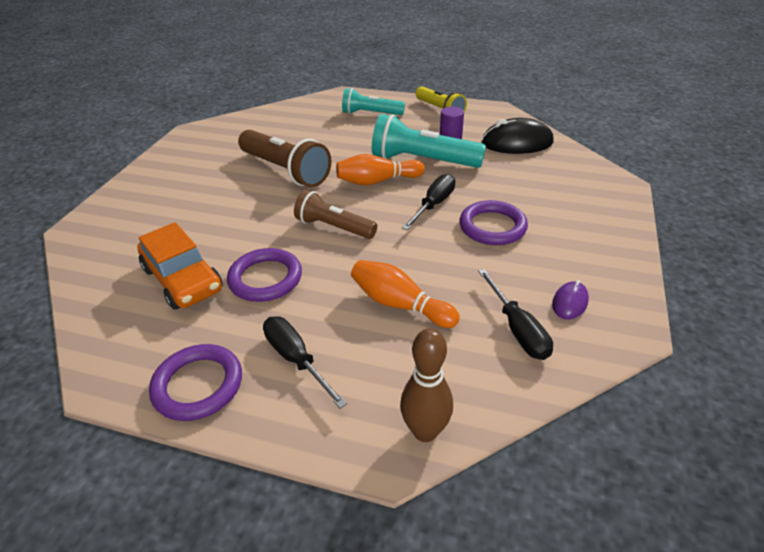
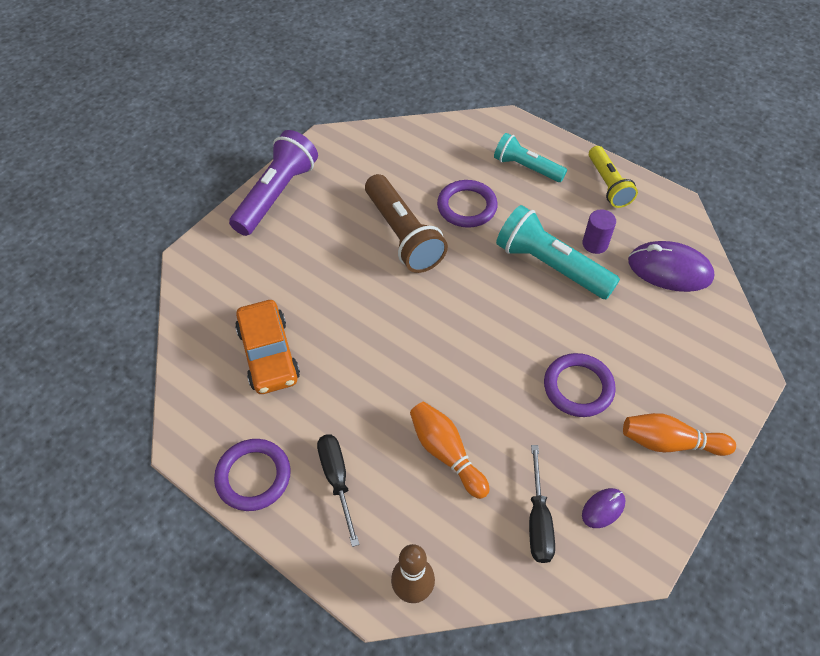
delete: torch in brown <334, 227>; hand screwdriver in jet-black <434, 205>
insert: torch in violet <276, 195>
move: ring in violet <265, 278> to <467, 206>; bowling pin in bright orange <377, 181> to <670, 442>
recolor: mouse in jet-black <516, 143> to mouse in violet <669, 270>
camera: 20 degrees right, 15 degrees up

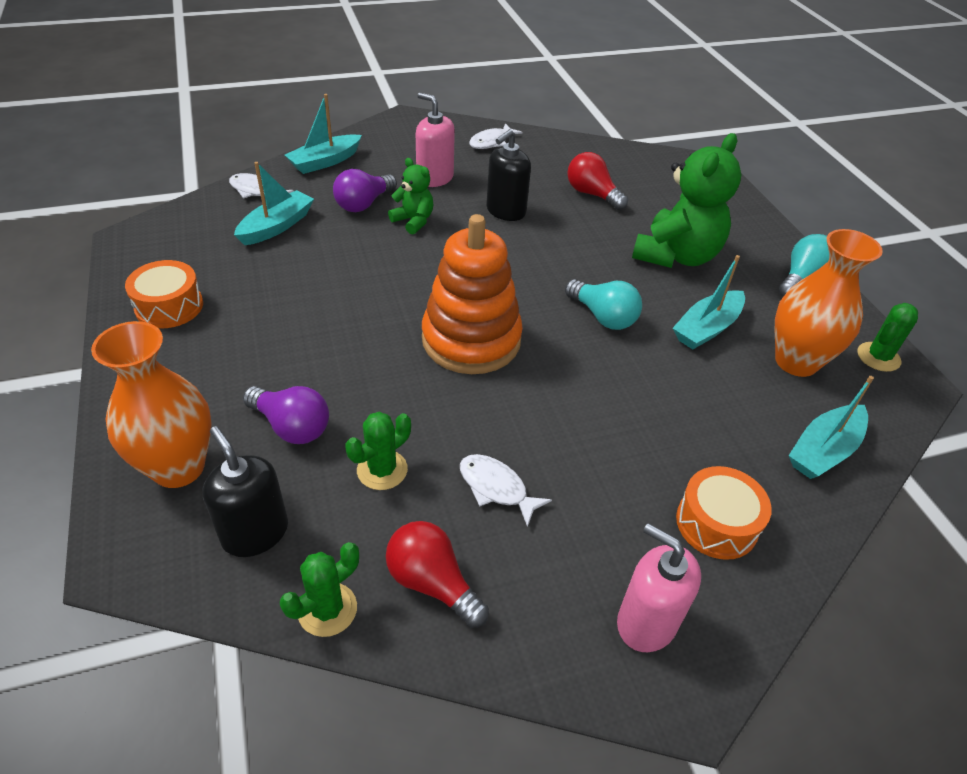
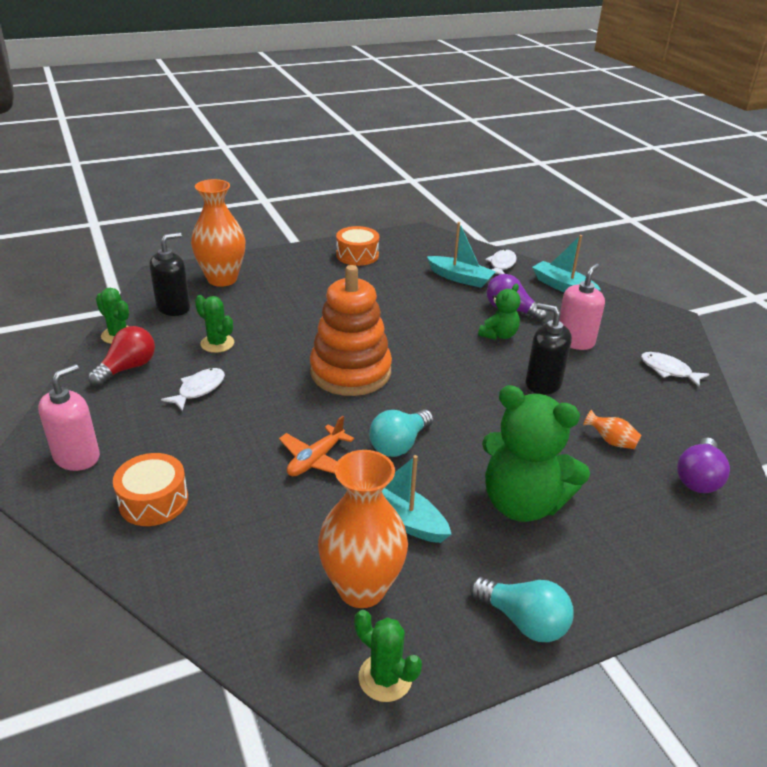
delete: boat in turquoise <823, 450>
insert: toy plane in bright orange <315, 460>
move: lightbulb in violet <291, 426> to <698, 478>
replace: lightbulb in red <592, 194> to flower vase in bright orange <611, 441>
camera: 85 degrees right, 10 degrees down

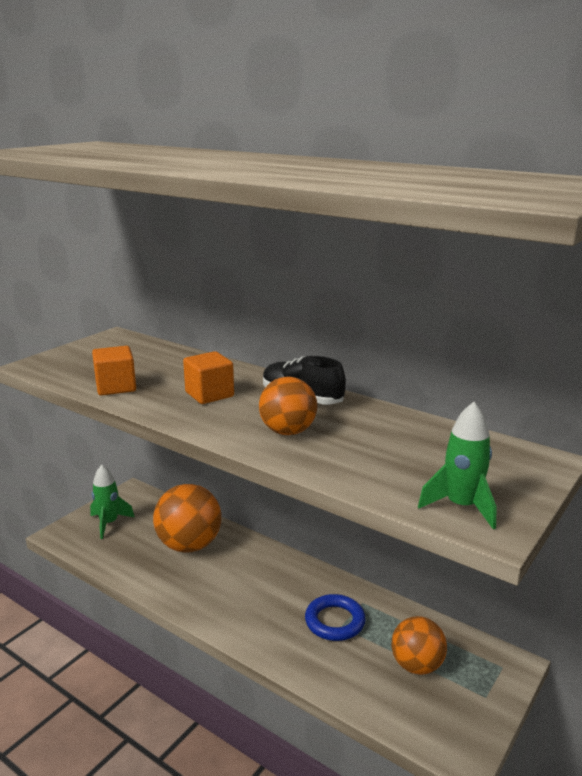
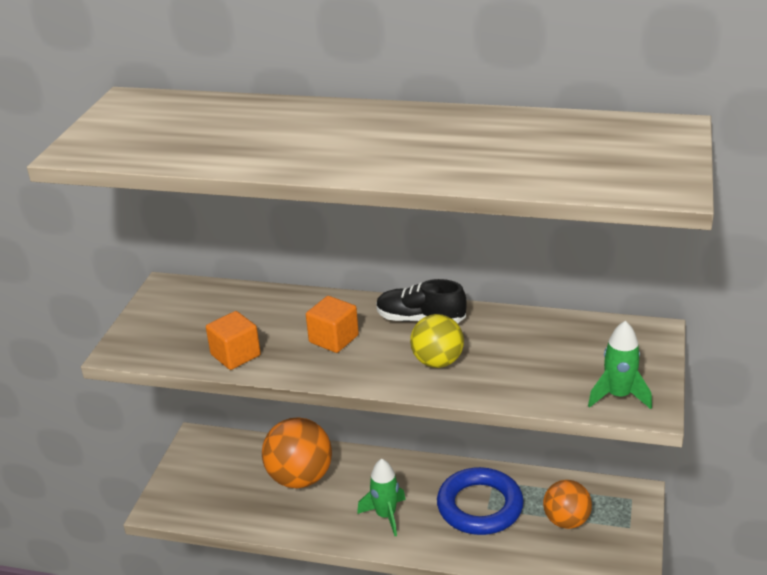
move: toy rocket in emerald <109, 523> to <386, 515>
recolor: play ball in bright orange <288, 431> to play ball in yellow <437, 362>
resize: ring in cobalt <335, 621> = <480, 506> x1.53
camera: 20 degrees left, 10 degrees up

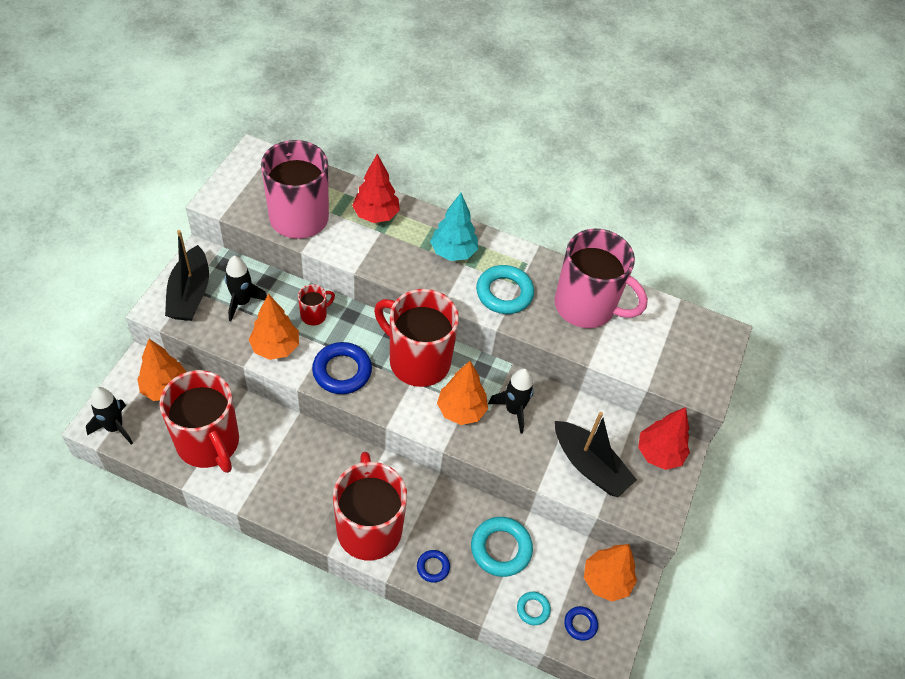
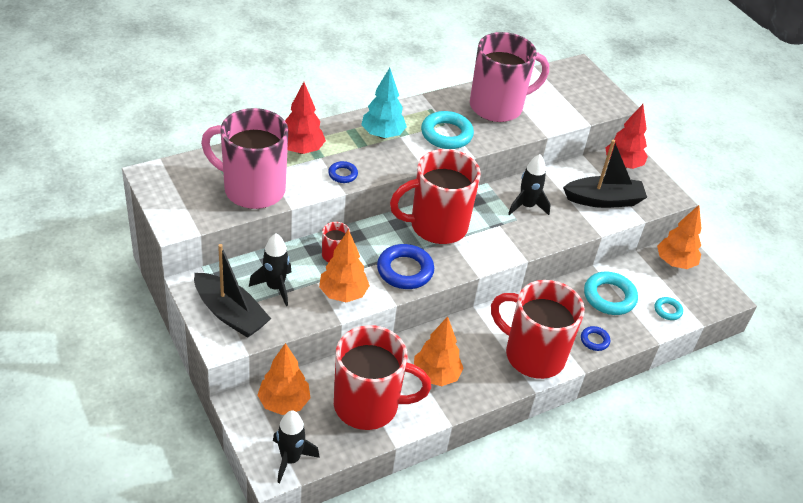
move: ring in cobalt <580, 624> to <343, 174>; fir tree in bright orange <461, 410> to <436, 375>
camera: 50 degrees left, 10 degrees down

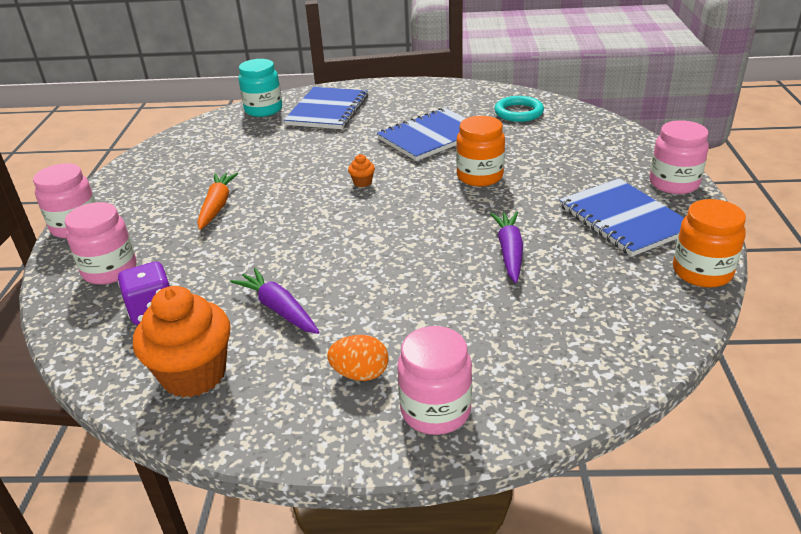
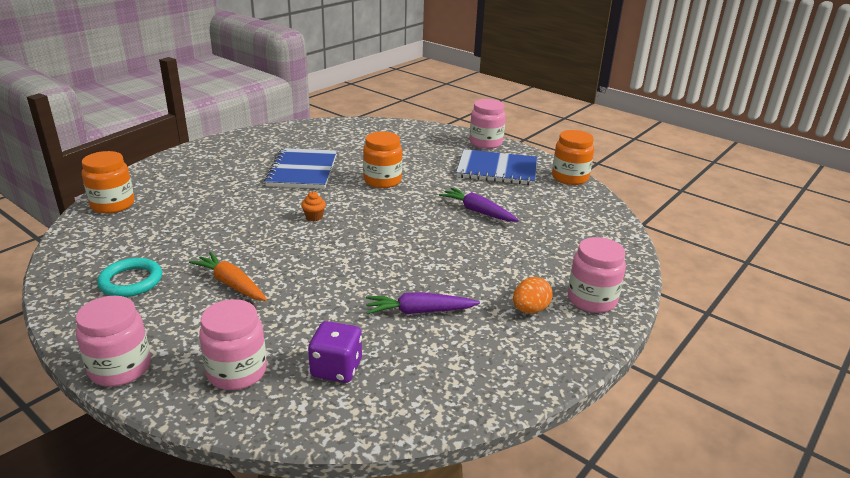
delete: cupcake in bright orange <194, 374>; notebook in cobalt <327, 110>
move: ring in turquoise <518, 112> to <131, 281>
recolor: jar in turquoise <263, 110> to jar in bright orange <113, 205>
camera: 55 degrees left, 5 degrees down

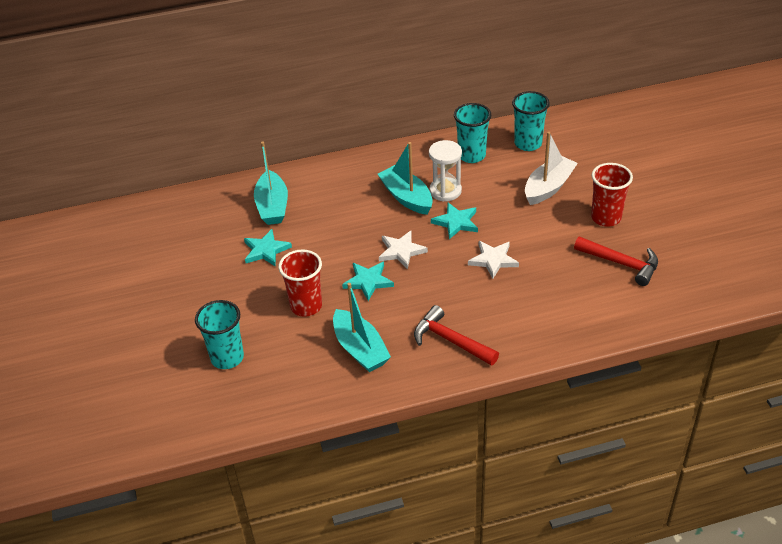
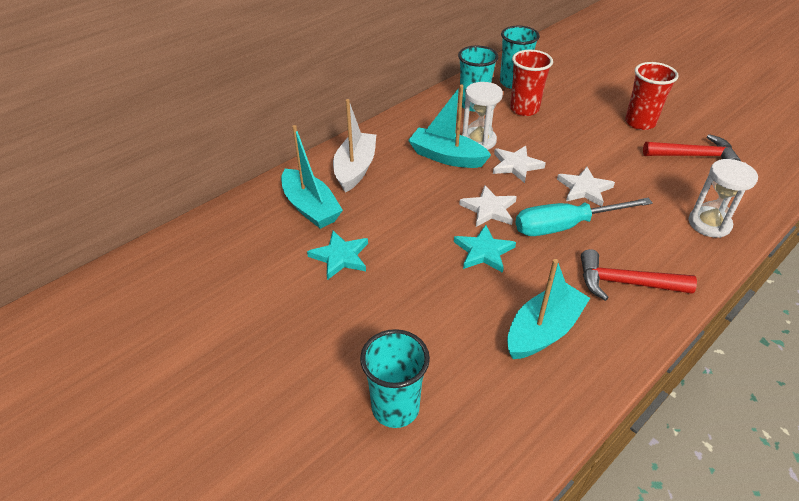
insert: hand screwdriver in turquoise <565, 226>; hourglass in snow-white <709, 224>
move: boat in snow-white <548, 187> to <355, 169>; beaker in red <306, 306> to <524, 109>
recolor: five-pointed star in turquoise <456, 222> to five-pointed star in snow-white <516, 165>
rotate: boat in turquoise <360, 349> = <543, 330> 75 degrees counterclockwise
camera: 30 degrees left, 0 degrees up

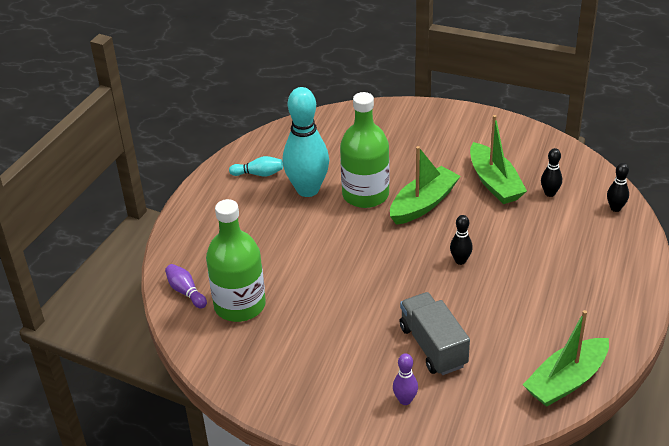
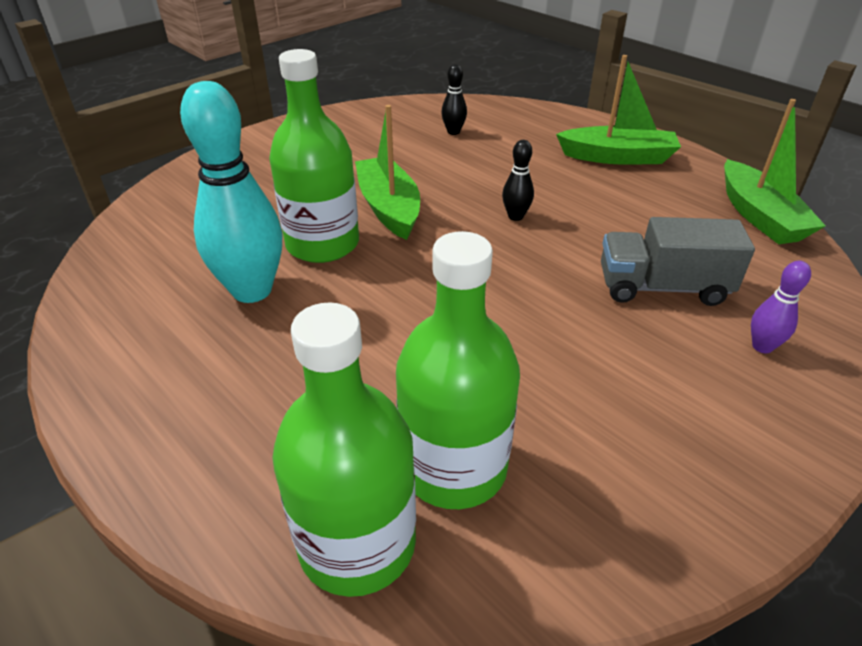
delete: bowling pin in turquoise <258, 174>; bowling pin in jet-black <615, 208>
move: boat in emerald <494, 183> to <617, 157>
replace: bowling pin in violet <186, 292> to flask in emerald <357, 543>
camera: 65 degrees left, 0 degrees up

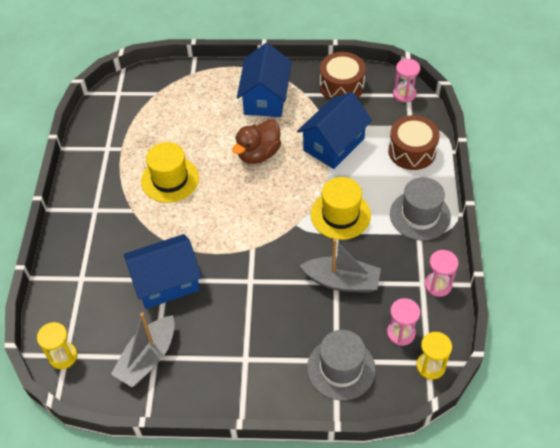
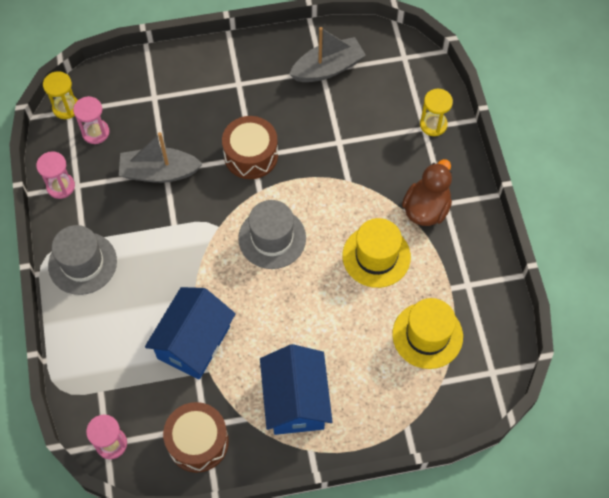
delete: toy house in cobalt <166, 282>
move: toy drum in brown <412, 151> to <251, 155>; tall hat in ash-grey <341, 368> to <272, 238>; tall hat in yellow <340, 215> to <427, 335>; rubber duck in brown <258, 154> to <426, 208>; hourglass in yellow <63, 356> to <433, 124>
rotate: boat in ash-grey <148, 358> = <328, 68> 45 degrees clockwise
camera: 165 degrees right, 10 degrees up

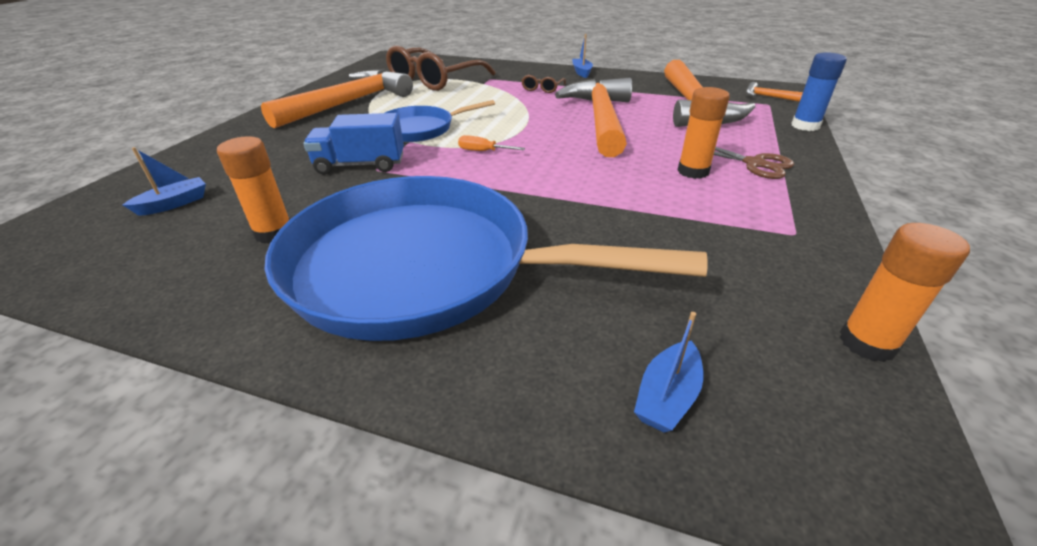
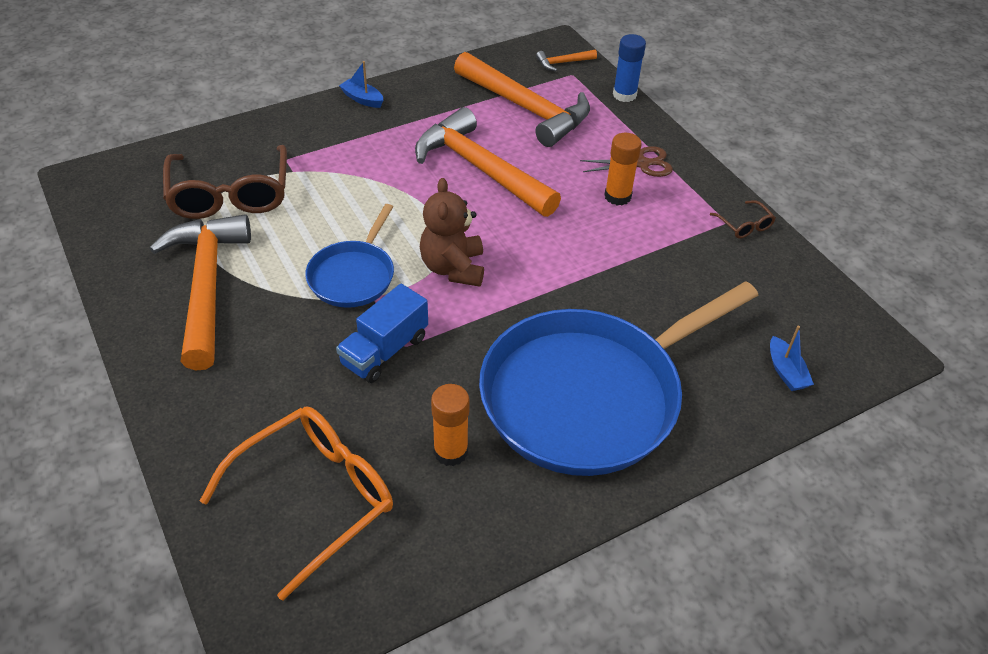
delete: stick of glue in bright orange <867, 343>
move: eyeglasses in brown <542, 88> to <744, 225>
replace: boat in cobalt <174, 204> to eyeglasses in bright orange <315, 498>; hand screwdriver in bright orange <483, 151> to stuffed bear in brown <453, 268>
camera: 50 degrees left, 10 degrees up

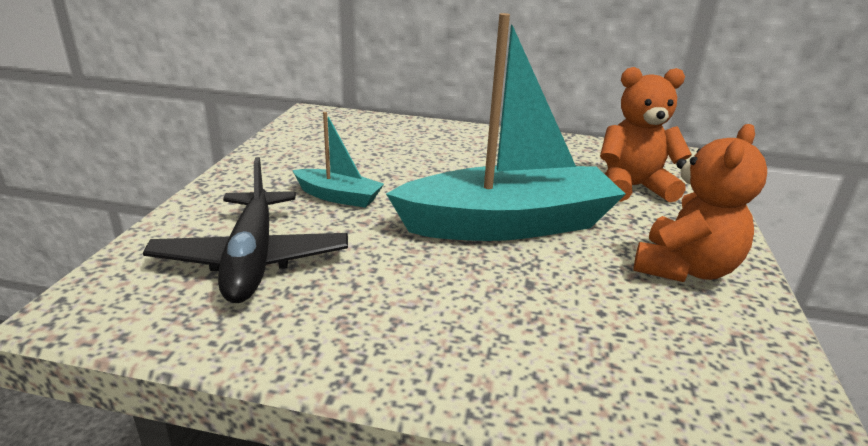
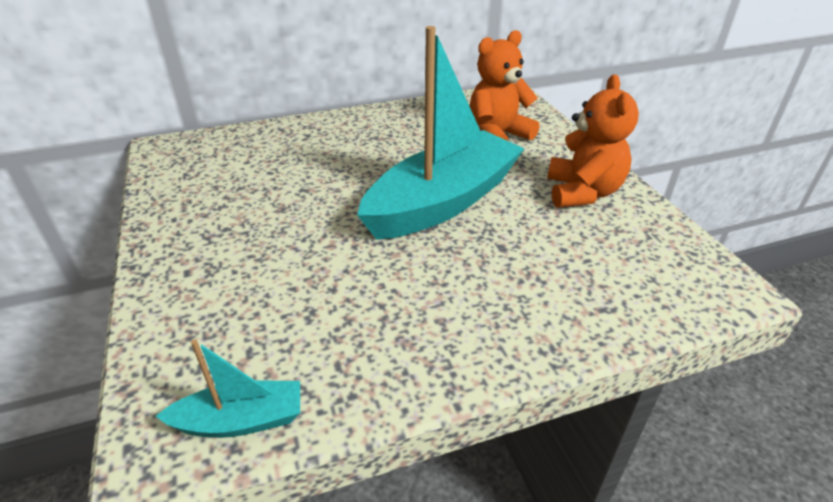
delete: toy plane in jet-black <252, 259>
move: boat in turquoise <338, 197> to <240, 420>
camera: 30 degrees left, 10 degrees up

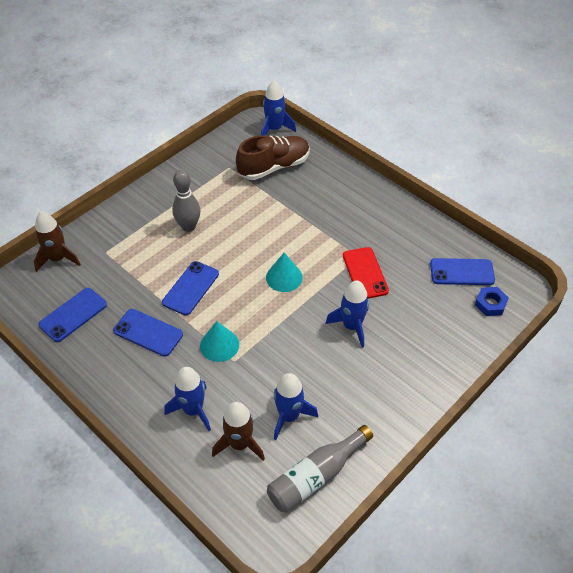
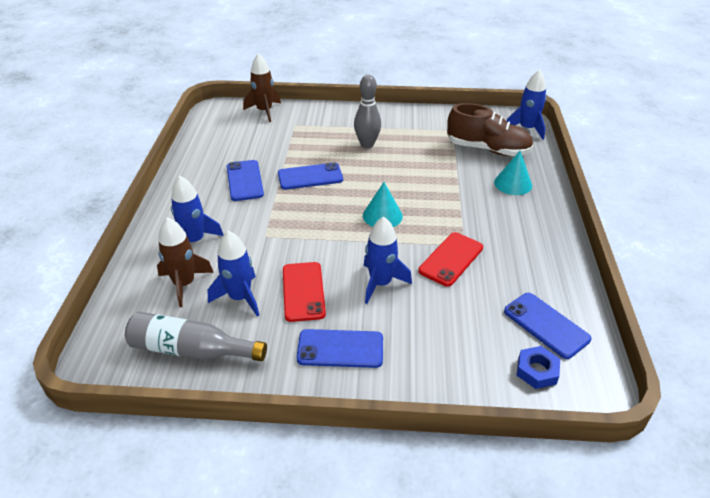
insert: mobile phone in red <303, 291>
move: mobile phone in cobalt <73, 315> to <340, 349>; cone shape in turquoise <219, 345> to <513, 184>
camera: 50 degrees right, 10 degrees down

